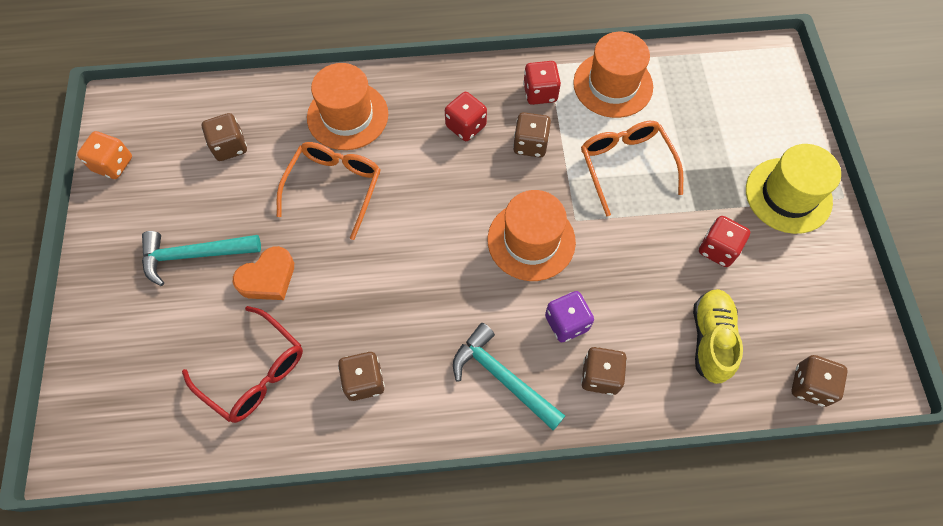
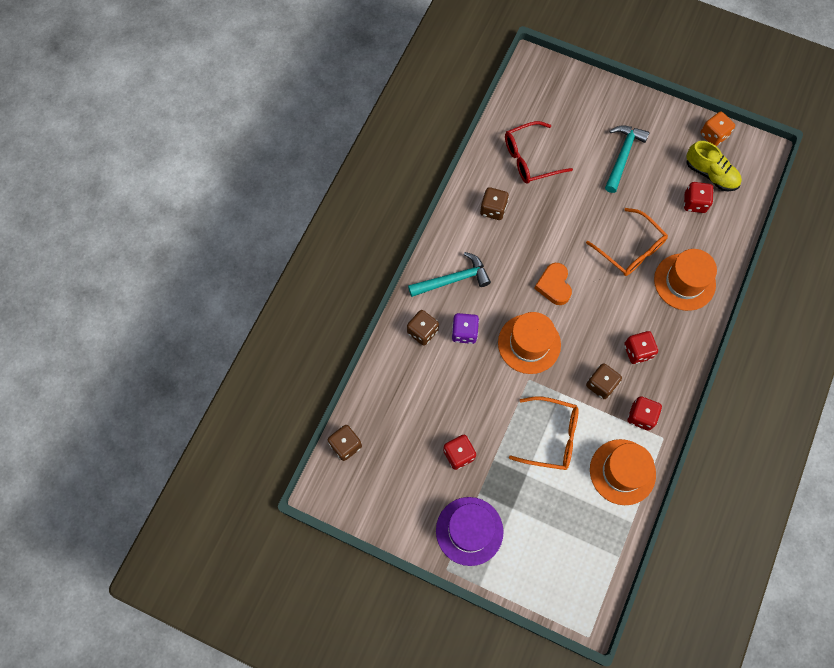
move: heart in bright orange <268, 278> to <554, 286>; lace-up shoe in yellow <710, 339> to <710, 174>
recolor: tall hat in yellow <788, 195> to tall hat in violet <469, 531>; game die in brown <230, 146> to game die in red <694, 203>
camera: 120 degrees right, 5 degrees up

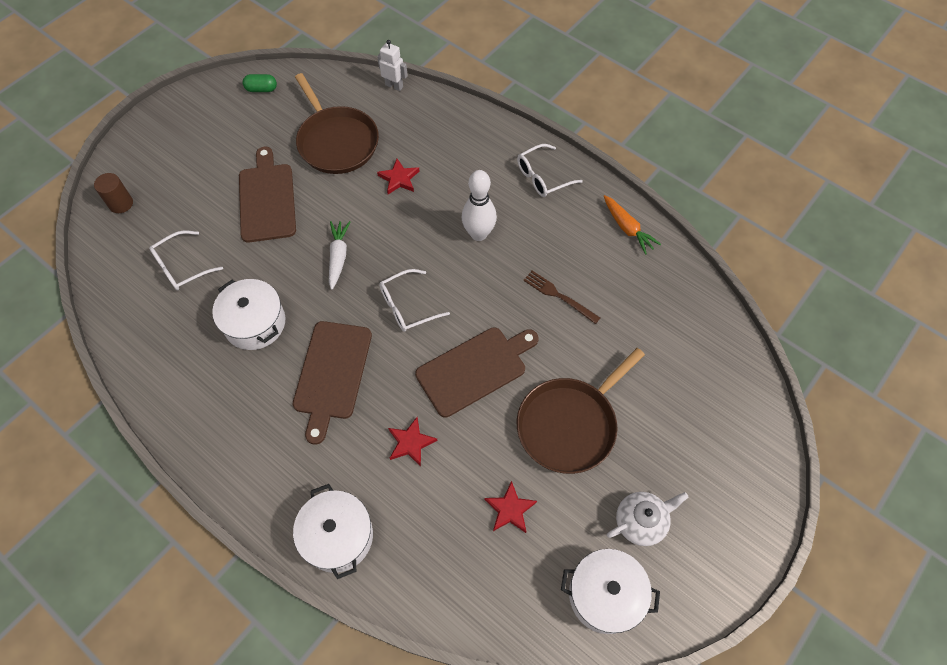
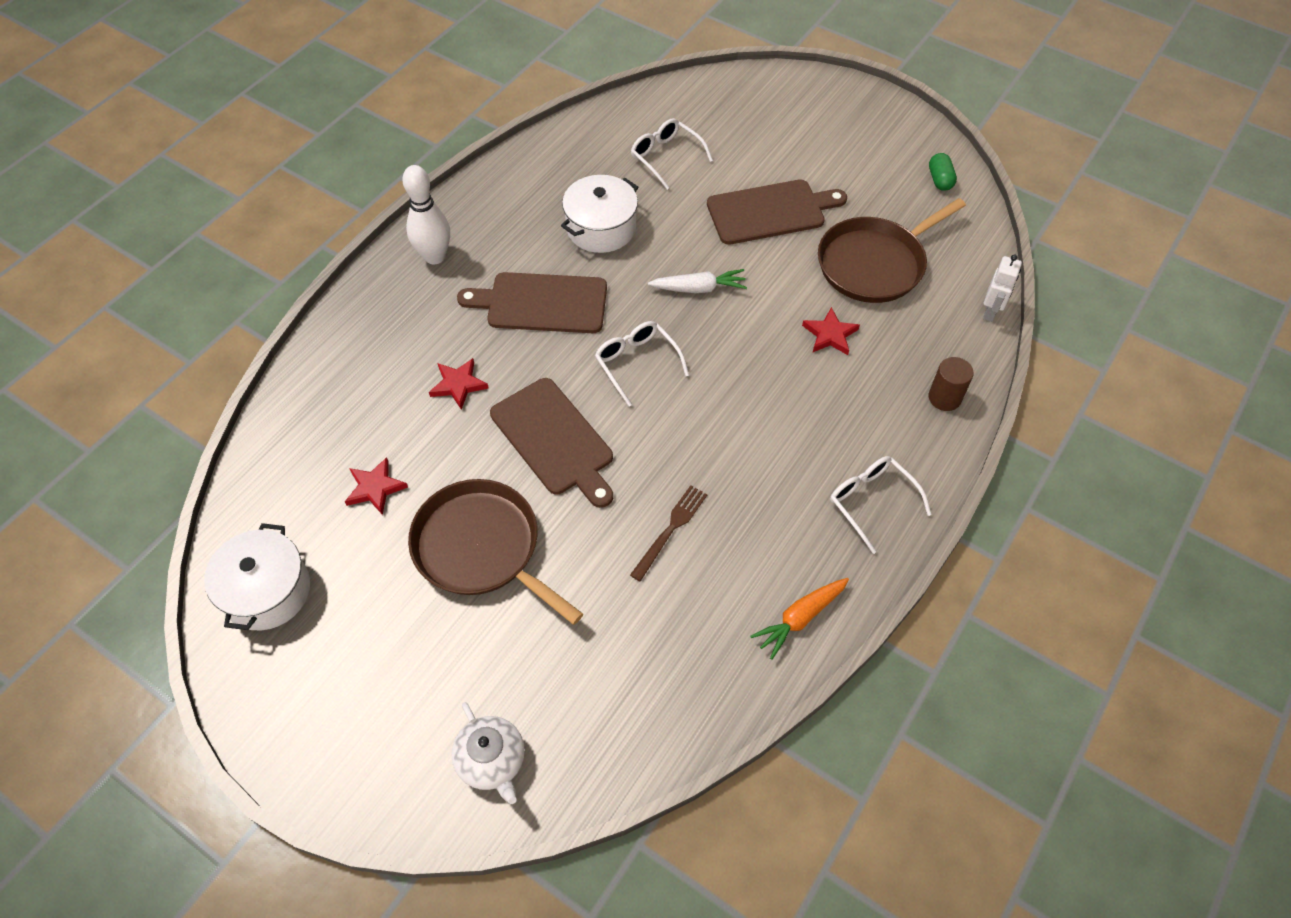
delete: cooking pot in snow-white <338, 536>
move: bowling pin in snow-white <478, 234> to <434, 256>; china teapot in snow-white <641, 521> to <492, 760>; solid cylinder in brown <121, 203> to <944, 398>
camera: 85 degrees right, 5 degrees down

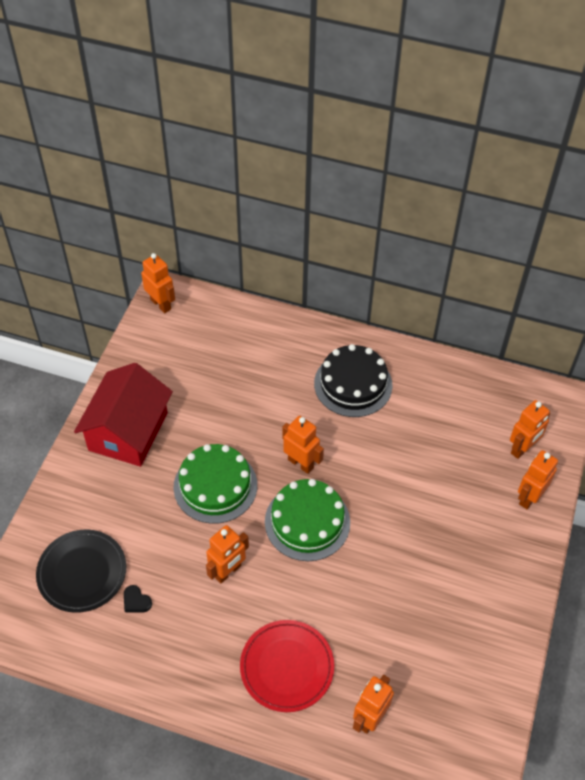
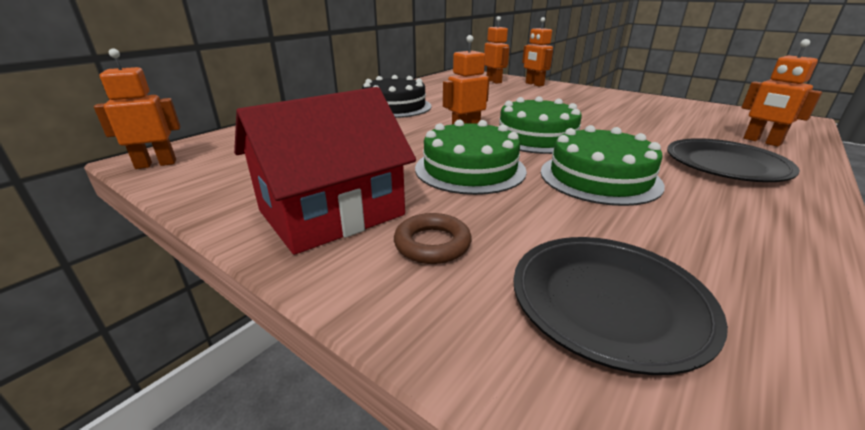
delete: heart in jet-black <136, 601>
insert: ring in brown <432, 244>
replace: robot figure in bright orange <228, 571> to layer cake in emerald <599, 177>
recolor: dinner plate in red <287, 667> to dinner plate in jet-black <725, 165>
rotate: toy house in red <128, 431> = <331, 213> 75 degrees counterclockwise
camera: 70 degrees left, 25 degrees down

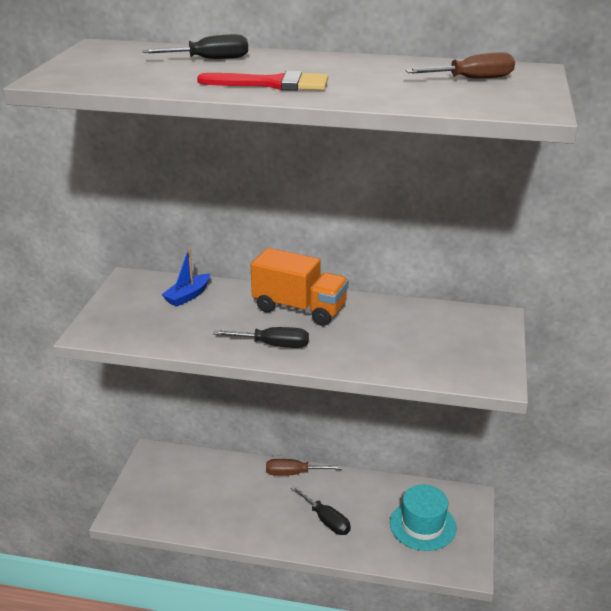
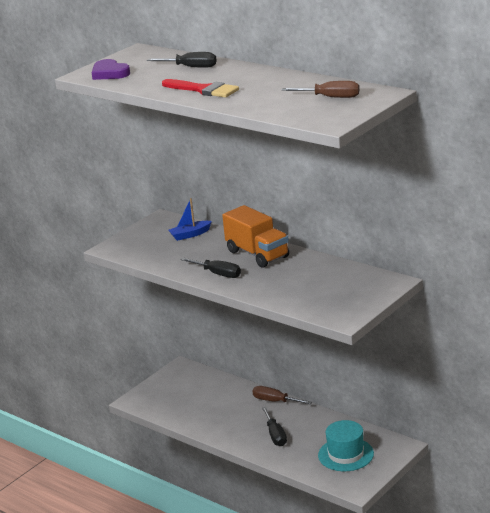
insert: heart in violet <109, 73>
camera: 30 degrees right, 5 degrees down

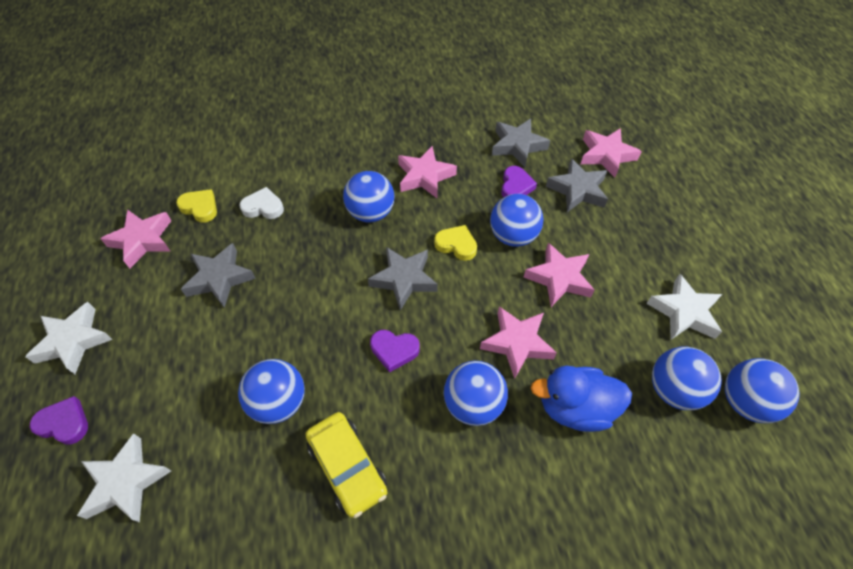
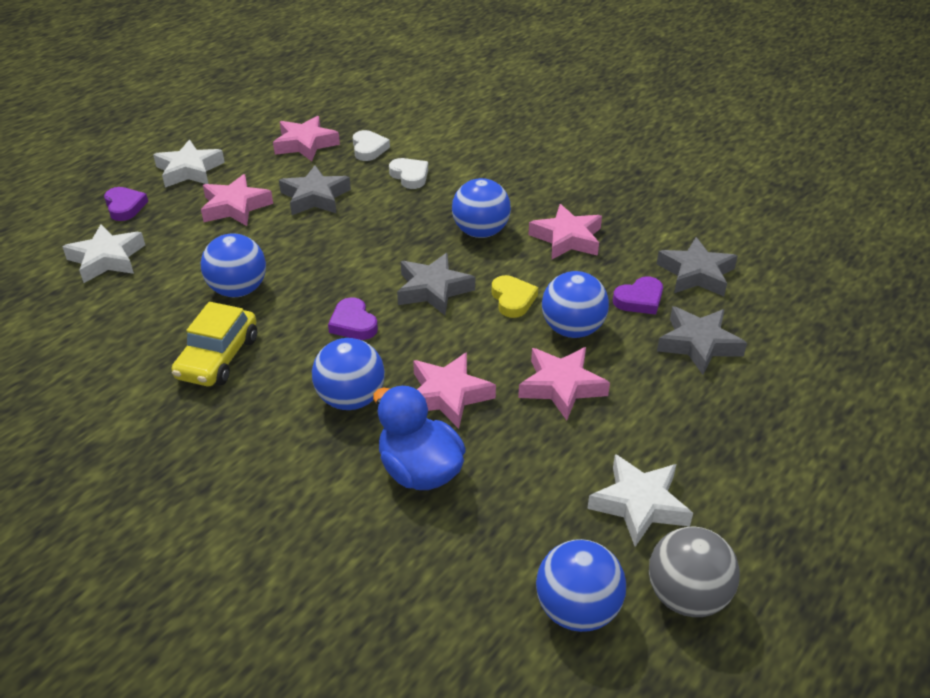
delete: play ball in cobalt <673, 390>
insert: play ball in ash-grey <686, 596>
move: five-pointed star in rosy <606, 155> to <235, 207>
recolor: heart in yellow <200, 207> to heart in snow-white <368, 149>
camera: 50 degrees right, 15 degrees down

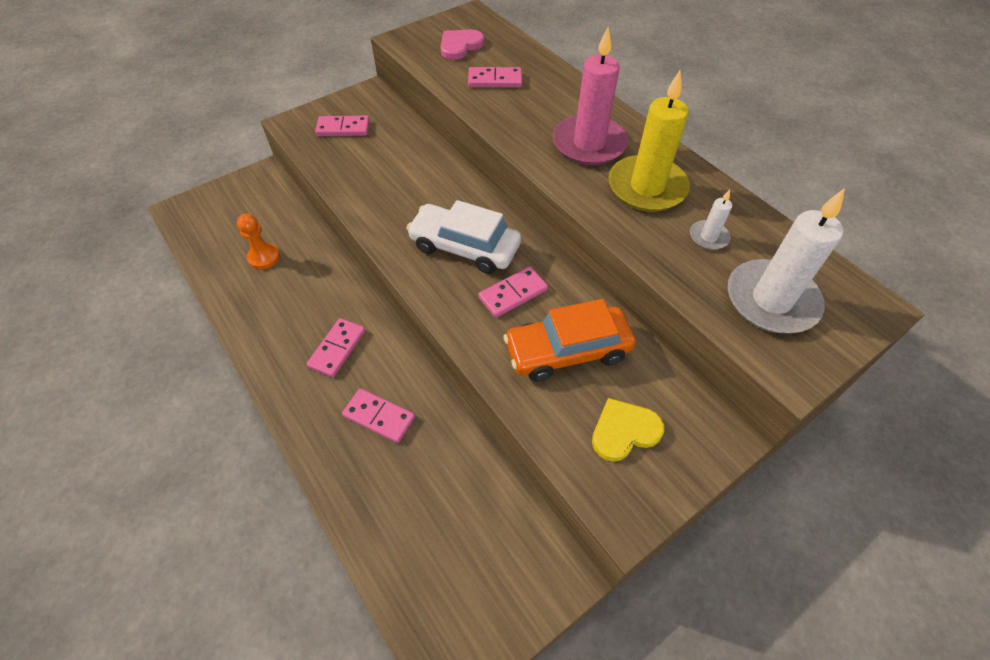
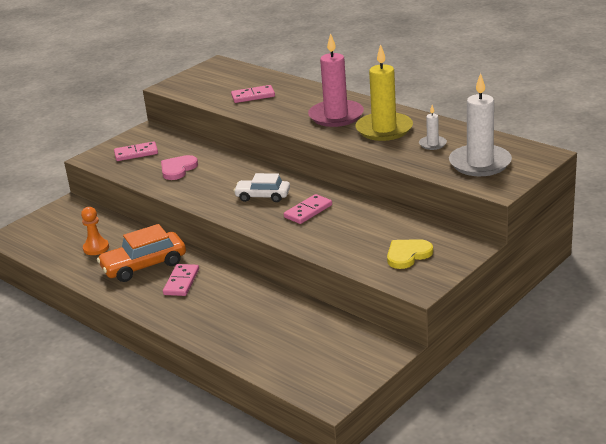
delete: domino in rosy <379, 417>
move: toy car in bright orange <567, 351> to <144, 265>; heart in rosy <460, 46> to <178, 169>
resize: toy car in snow-white <464, 247> = <263, 196> x0.65
camera: 10 degrees left, 25 degrees down

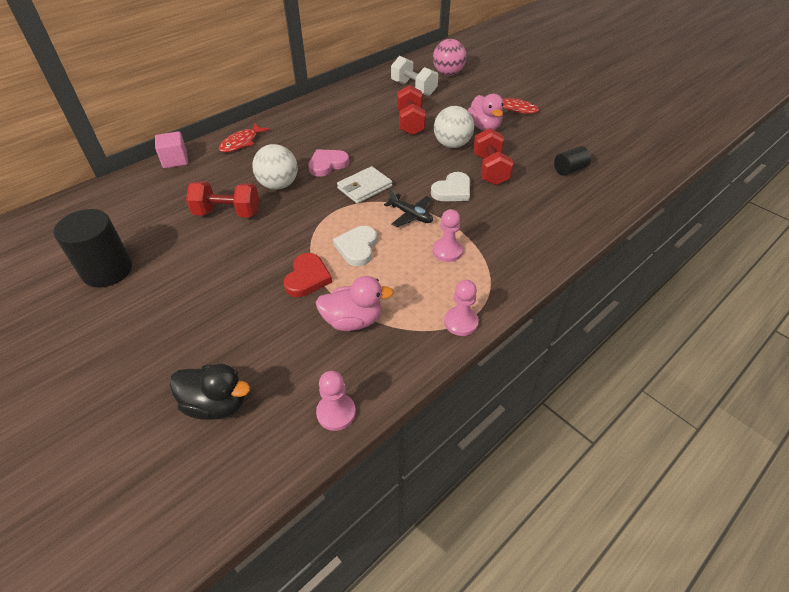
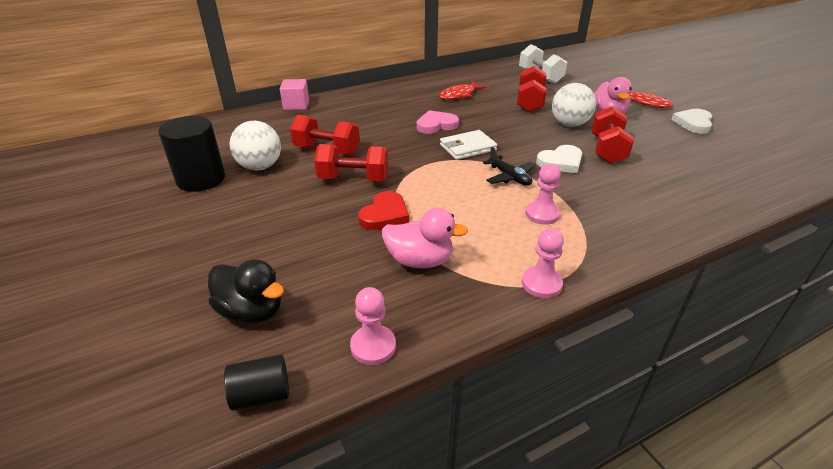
delete: play ball in rosy <448, 73>
insert: dumbbell in red <353, 179>
move: solid cylinder in jet-black <569, 170> to <261, 394>; play ball in snow-white <278, 185> to <260, 167>; fish in red <241, 143> to <459, 95>; heart in snow-white <357, 247> to <693, 123>
camera: 15 degrees right, 10 degrees down

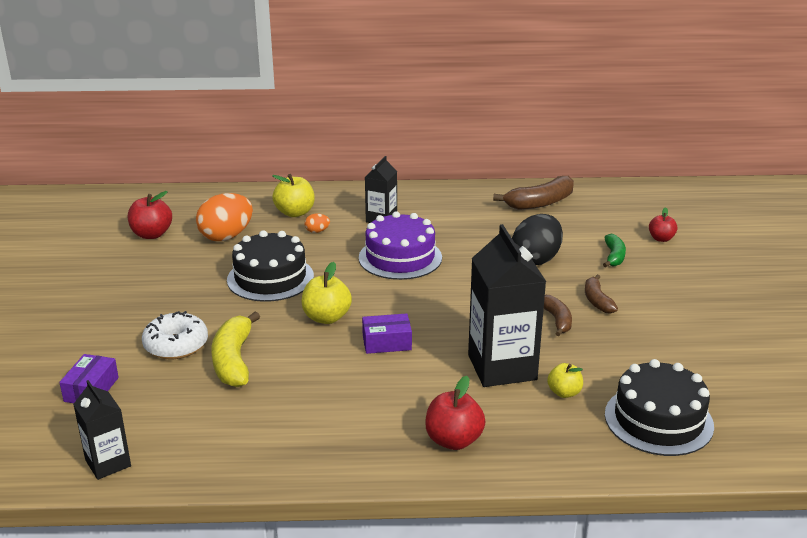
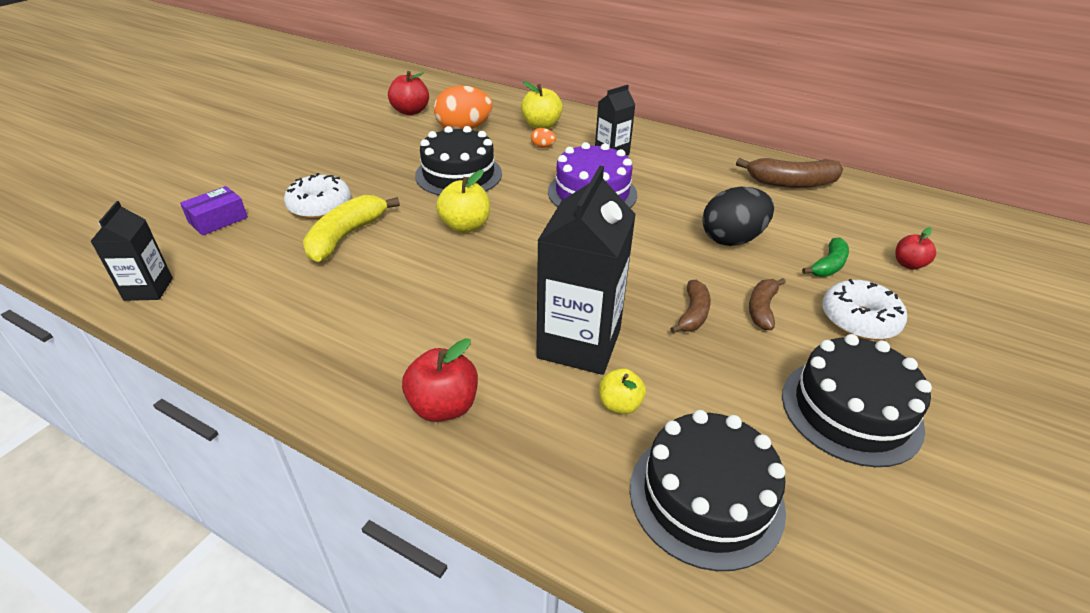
delete: package in violet <387, 342>
insert: layer cake in jet-black <851, 410>; glazed donut in snow-white <859, 320>
camera: 30 degrees right, 10 degrees up

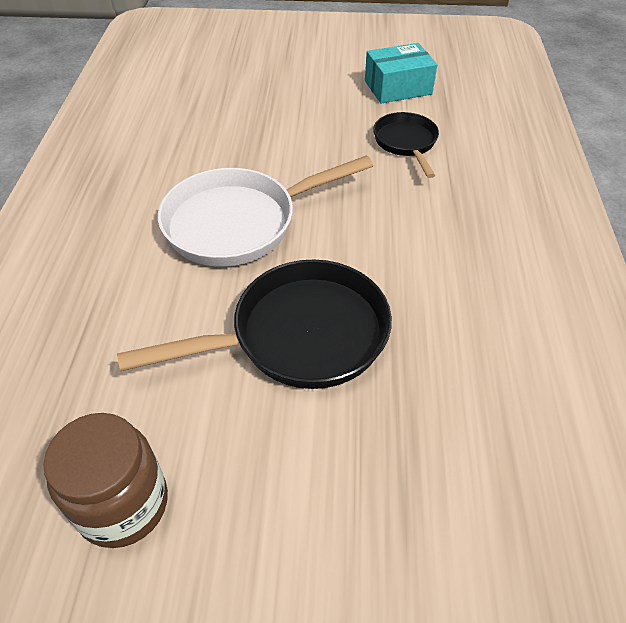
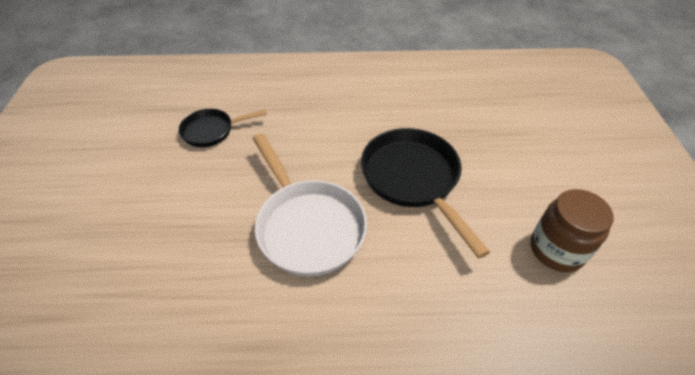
delete: package in turquoise <398, 87>
camera: 95 degrees left, 0 degrees up

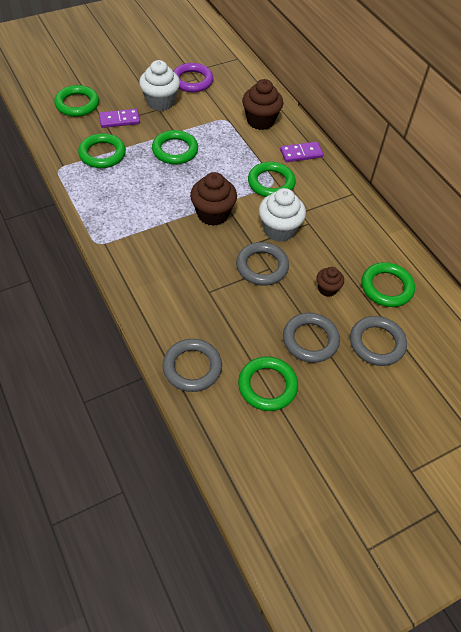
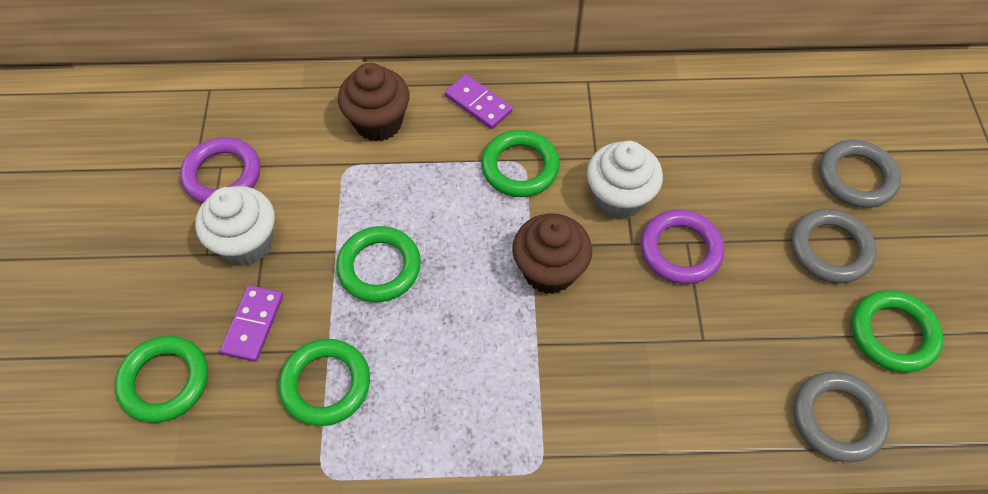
delete: cupcake in brown <327, 289>; ring in emerald <386, 287>
recolor: ring in ash-grey <262, 266> to ring in violet <680, 250>
rotate: domino in violet <301, 153> = <478, 104> 60 degrees counterclockwise
camera: 60 degrees left, 5 degrees up

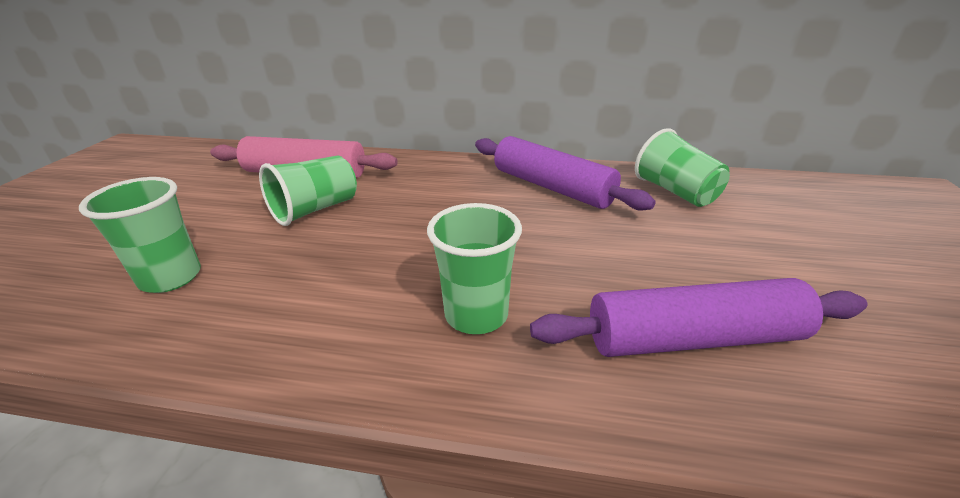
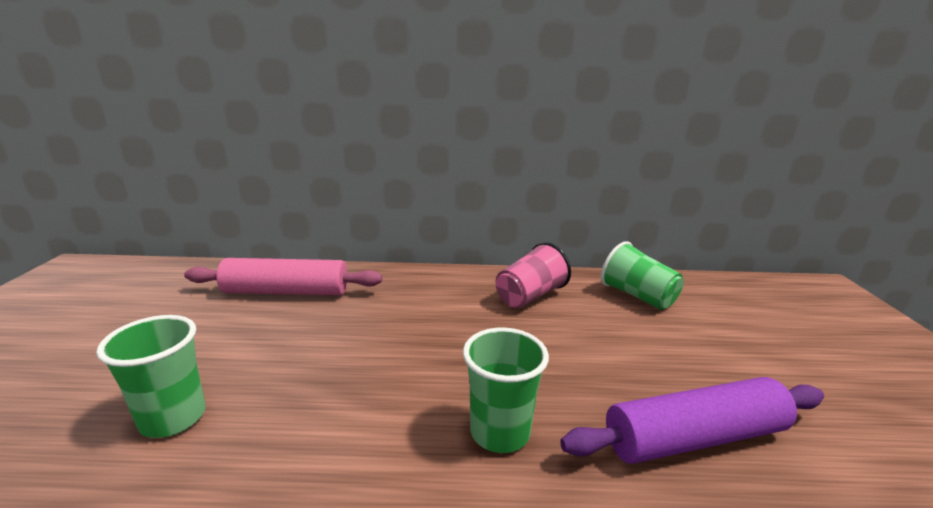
delete: beaker in emerald <315, 209>
replace: dough roller in violet <552, 187> to beaker in rosy <530, 296>
camera: 10 degrees left, 10 degrees down

